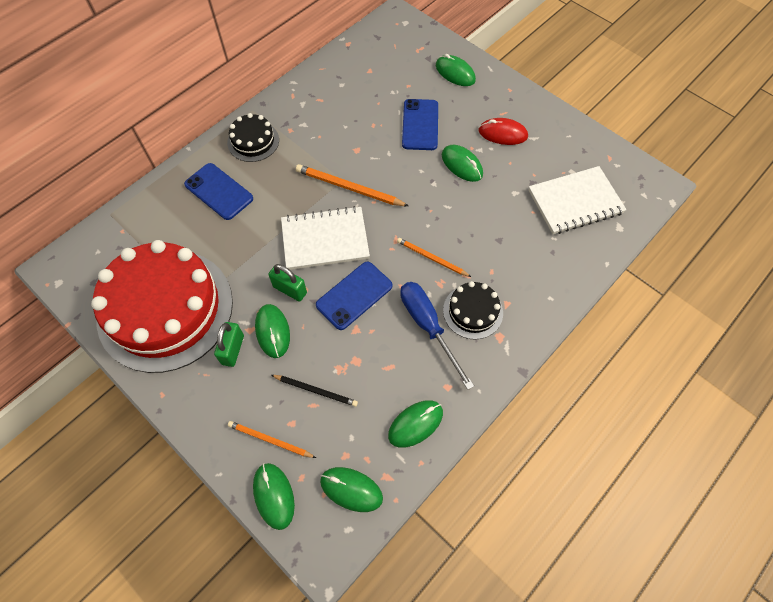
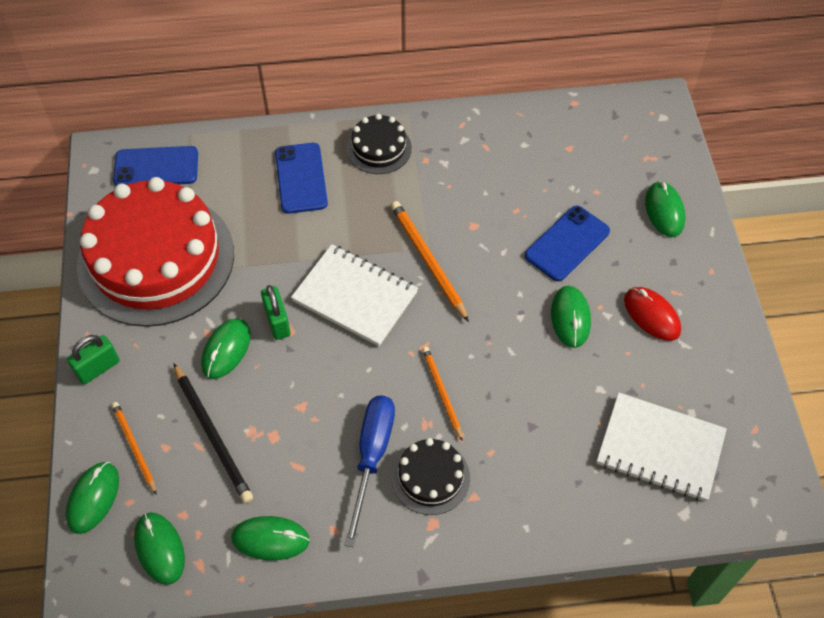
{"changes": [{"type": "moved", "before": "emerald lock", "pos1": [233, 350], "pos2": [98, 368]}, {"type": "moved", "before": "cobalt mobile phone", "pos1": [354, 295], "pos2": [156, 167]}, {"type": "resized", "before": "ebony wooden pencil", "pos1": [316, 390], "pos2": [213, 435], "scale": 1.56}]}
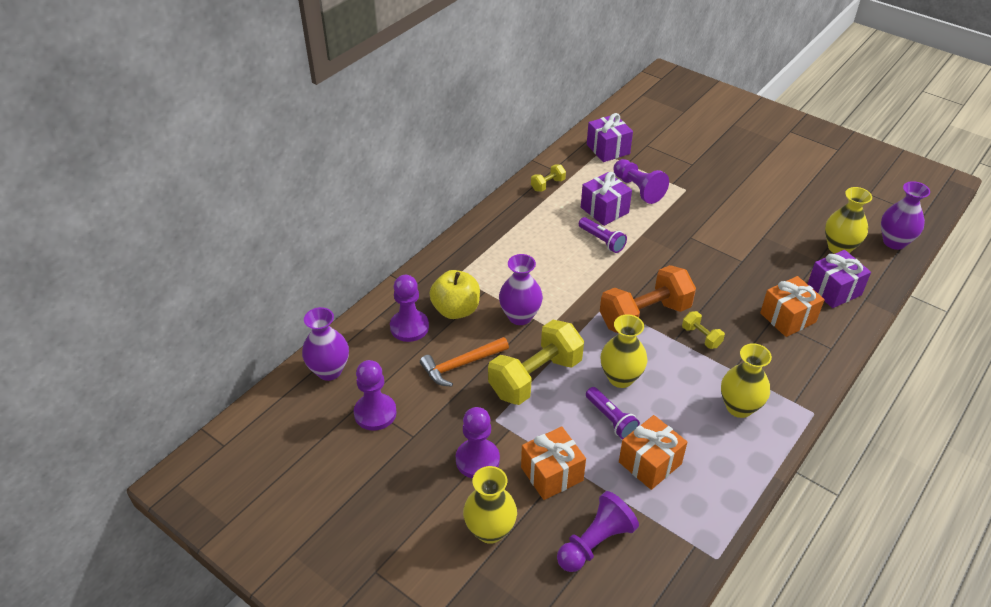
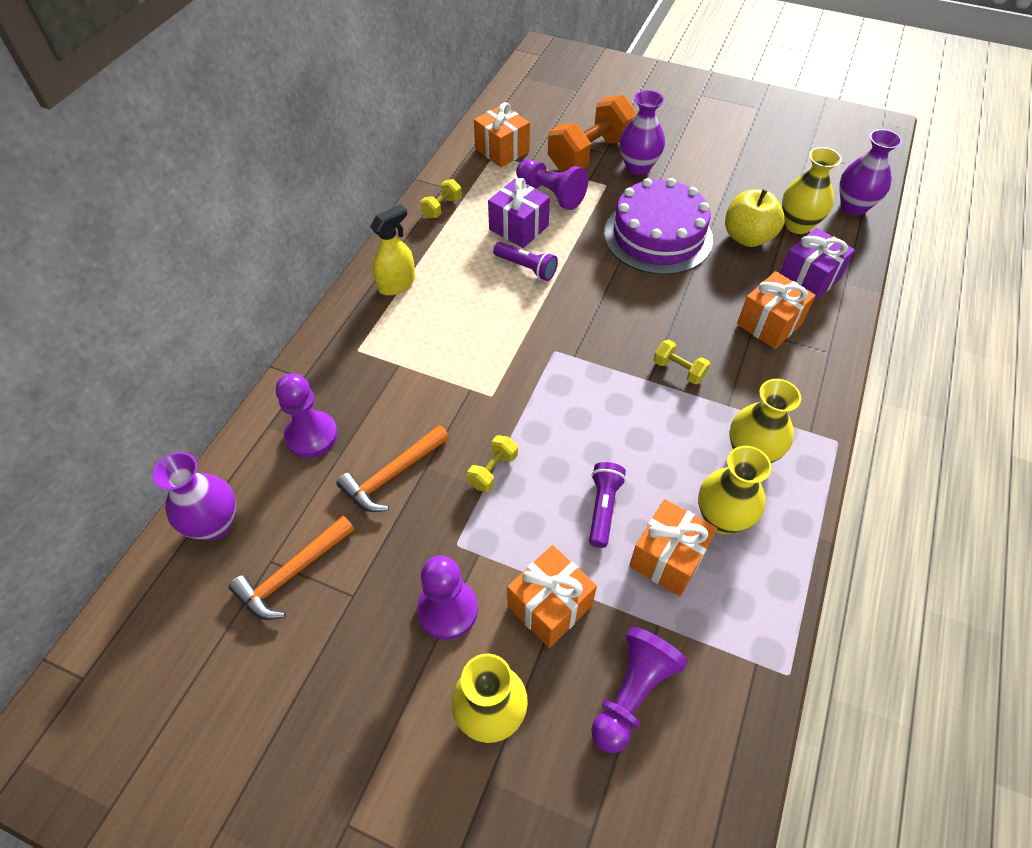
{"changes": [{"type": "added", "after": "golden spray cleaner", "pos2": [397, 284]}, {"type": "added", "after": "violet cake", "pos2": [658, 236]}, {"type": "moved", "before": "golden apple fruit", "pos1": [456, 310], "pos2": [747, 237]}, {"type": "moved", "before": "violet flower vase", "pos1": [520, 316], "pos2": [638, 167]}, {"type": "moved", "before": "orange dumbbell", "pos1": [644, 316], "pos2": [590, 154]}, {"type": "moved", "before": "golden flower vase", "pos1": [620, 378], "pos2": [721, 518]}, {"type": "replaced", "before": "violet chess pawn", "after": "orange claw hammer", "pos1": [375, 413], "pos2": [293, 573]}, {"type": "recoloured", "before": "violet gift", "after": "orange gift", "pos1": [608, 149], "pos2": [502, 150]}, {"type": "turned", "before": "violet flashlight", "pos1": [611, 419], "pos2": [603, 508], "turn": -120}, {"type": "resized", "before": "golden dumbbell", "pos1": [535, 377], "pos2": [493, 470], "scale": 0.45}]}
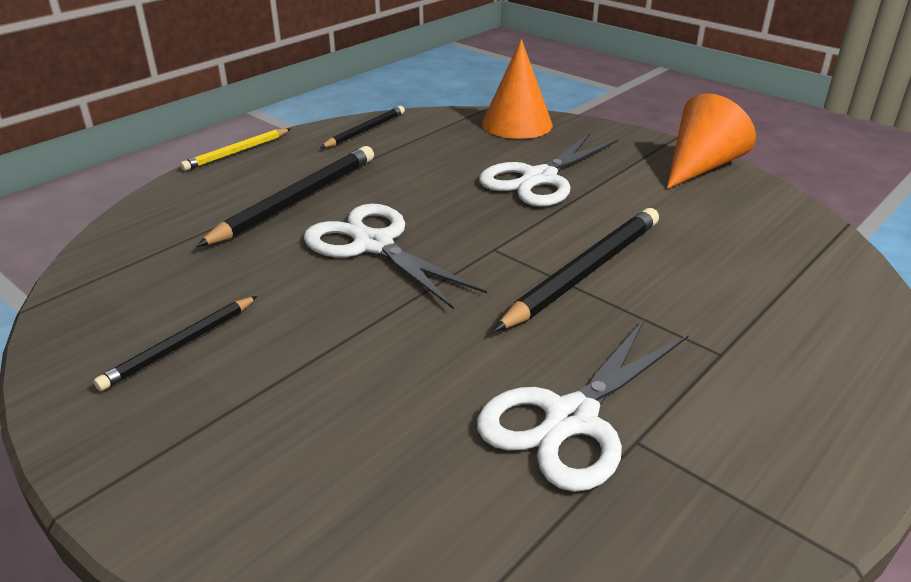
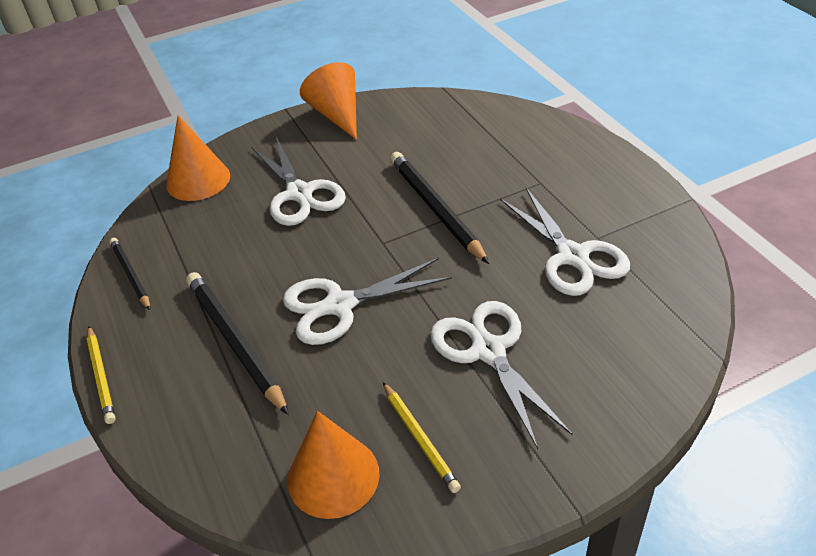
{"changes": [{"type": "added", "after": "orange cone", "pos2": [333, 476]}, {"type": "added", "after": "white scissors", "pos2": [488, 350]}, {"type": "recoloured", "before": "ebony wooden pencil", "after": "golden wooden pencil", "pos1": [180, 345], "pos2": [420, 439]}]}
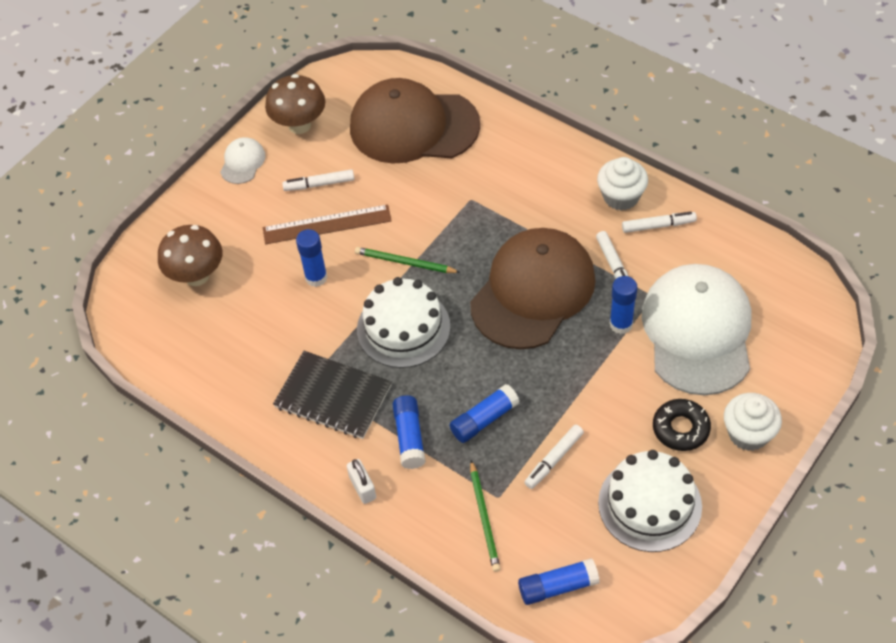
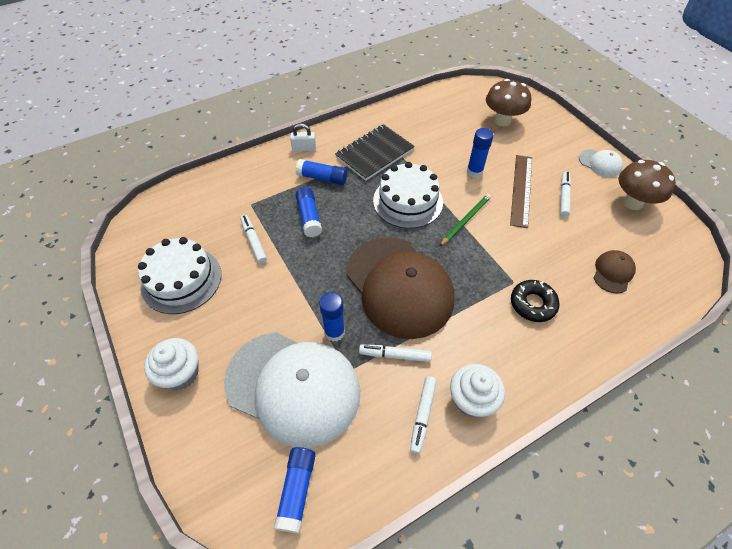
{"changes": [{"type": "removed", "before": "emerald wooden pencil", "pos1": [484, 518]}, {"type": "moved", "before": "cobalt glue stick", "pos1": [557, 587], "pos2": [297, 490]}, {"type": "moved", "before": "ebony doughnut", "pos1": [680, 428], "pos2": [532, 304]}, {"type": "resized", "before": "dark brown baseball cap", "pos1": [413, 126], "pos2": [613, 272], "scale": 0.42}]}
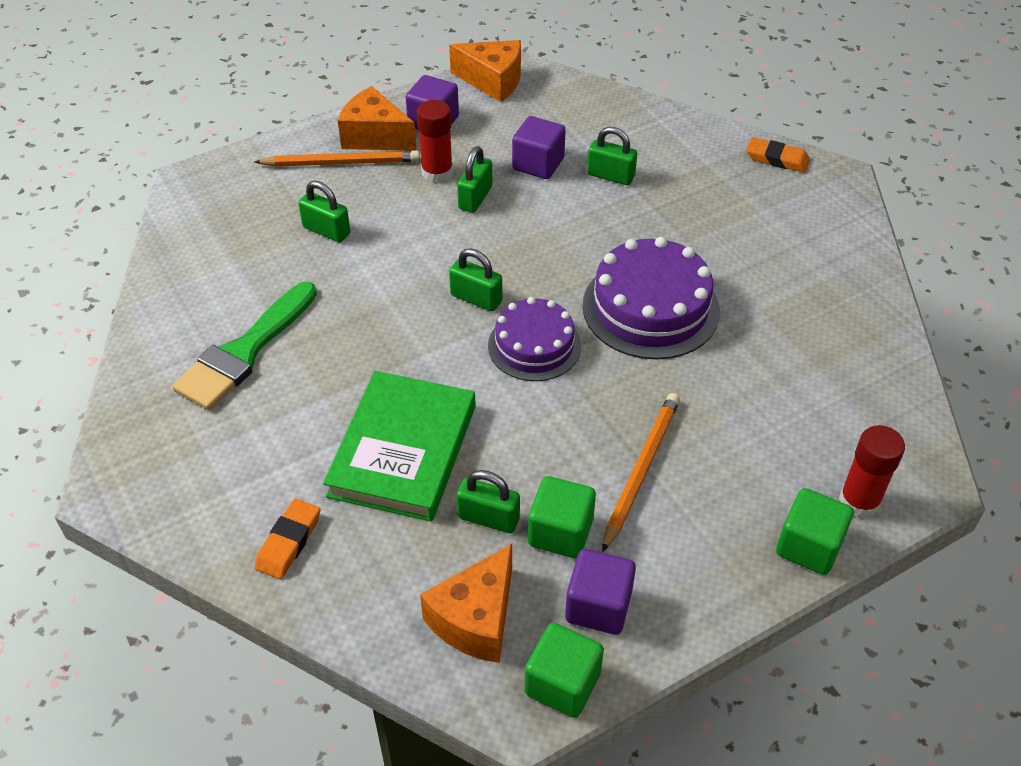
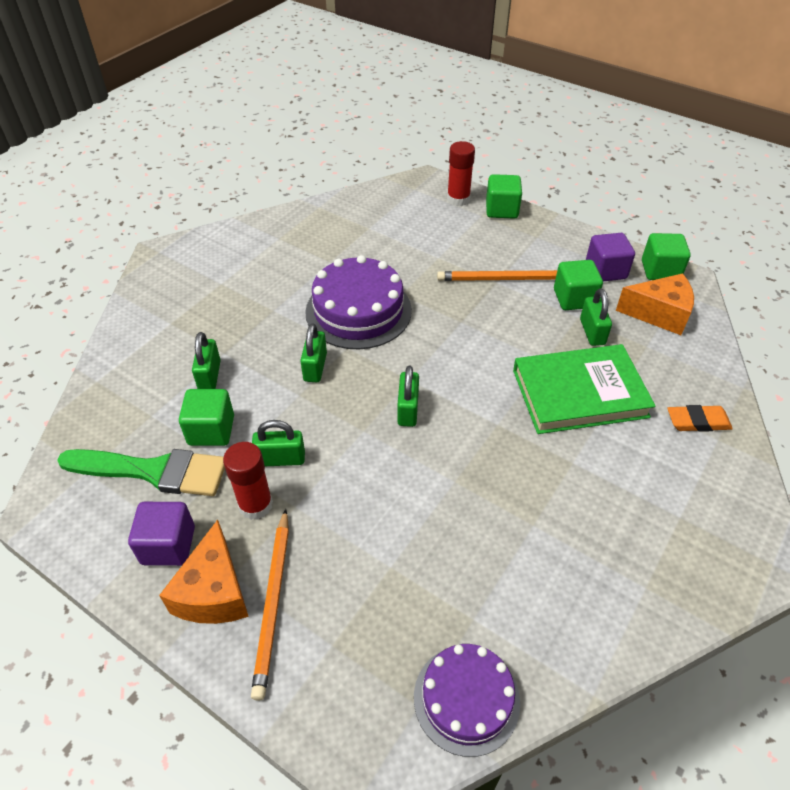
{"changes": [{"type": "removed", "before": "orange cheese wedge", "pos1": [493, 81]}, {"type": "removed", "before": "orange eraser", "pos1": [777, 159]}, {"type": "moved", "before": "emerald paint brush", "pos1": [244, 352], "pos2": [153, 471]}, {"type": "moved", "before": "emerald lock", "pos1": [326, 230], "pos2": [315, 367]}, {"type": "moved", "before": "violet cake", "pos1": [534, 346], "pos2": [466, 699]}, {"type": "recoloured", "before": "violet cube", "after": "emerald cube", "pos1": [538, 164], "pos2": [211, 430]}, {"type": "turned", "before": "orange wooden pencil", "pos1": [341, 163], "pos2": [273, 603], "turn": -150}]}
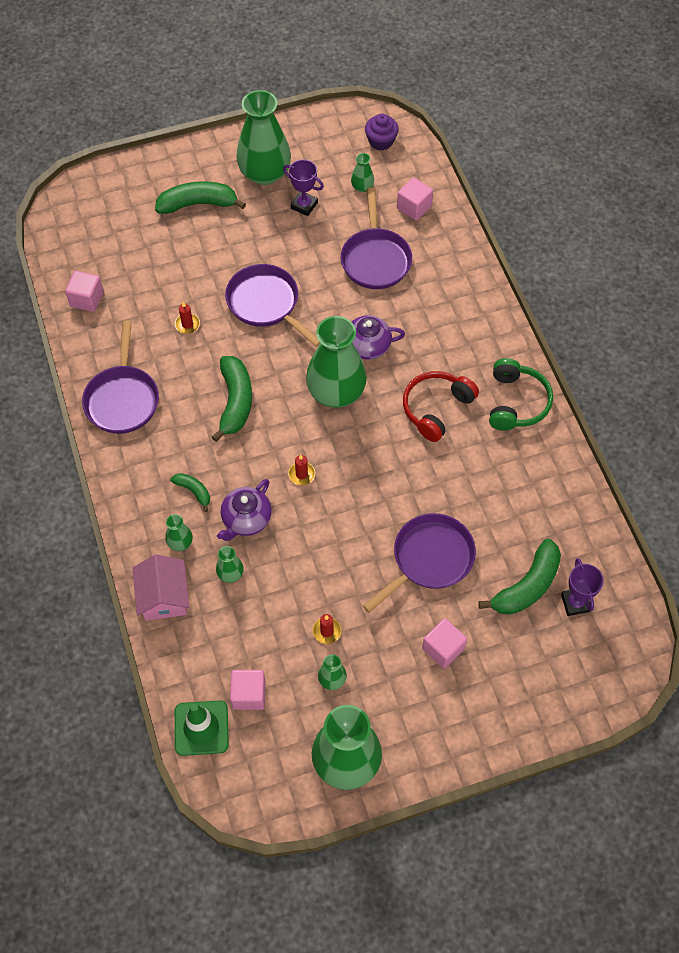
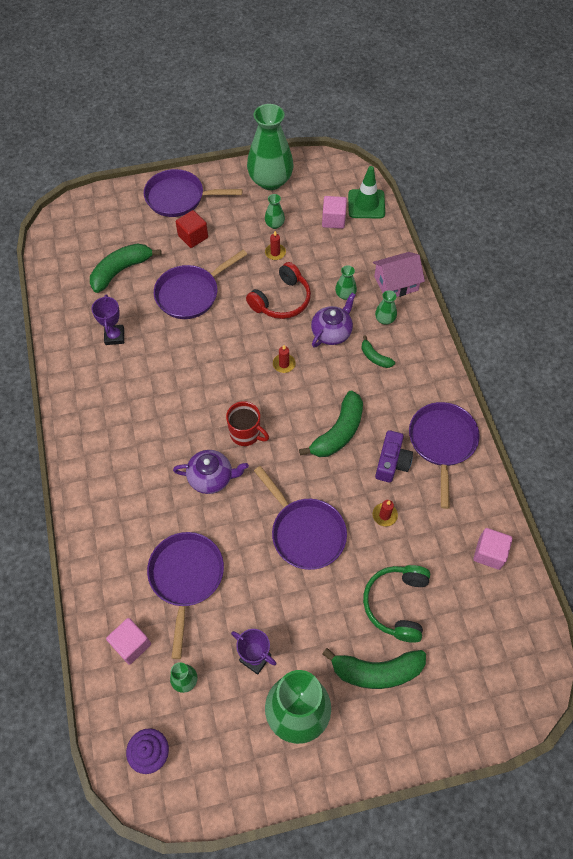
{"changes": [{"type": "added", "after": "violet skillet", "pos2": [179, 198]}, {"type": "added", "after": "violet photo camera", "pos2": [391, 462]}, {"type": "moved", "before": "scarlet over-ear headphones", "pos1": [436, 408], "pos2": [281, 300]}, {"type": "moved", "before": "emerald over-ear headphones", "pos1": [516, 402], "pos2": [397, 604]}, {"type": "moved", "before": "violet trophy", "pos1": [575, 603], "pos2": [114, 336]}, {"type": "replaced", "before": "emerald flower vase", "after": "scarlet tea mug", "pos1": [336, 392], "pos2": [246, 434]}, {"type": "recoloured", "before": "rose-pink cube", "after": "scarlet cube", "pos1": [443, 648], "pos2": [193, 237]}, {"type": "turned", "before": "rose-pink house", "pos1": [164, 596], "pos2": [396, 283], "turn": 75}, {"type": "turned", "before": "emerald banana", "pos1": [235, 401], "pos2": [338, 432], "turn": -150}]}
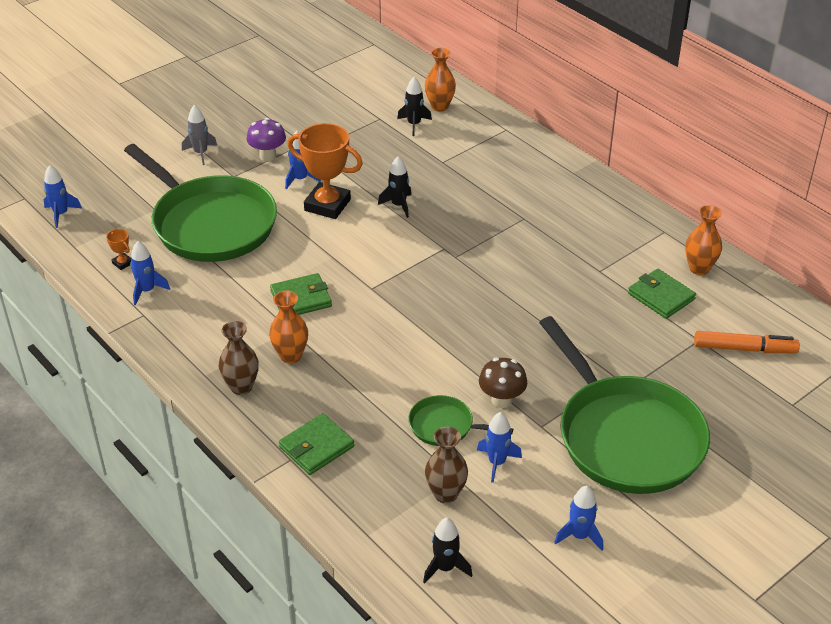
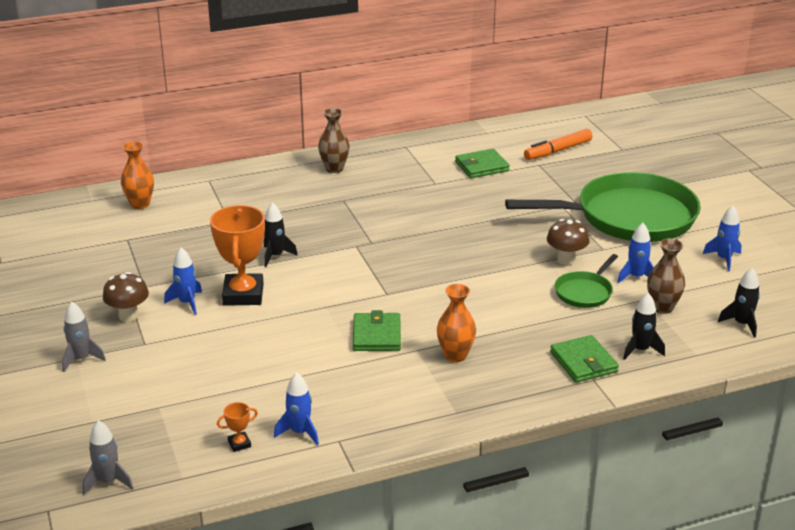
{"changes": [{"type": "removed", "before": "emerald skillet", "pos1": [211, 224]}, {"type": "removed", "before": "orange flower vase", "pos1": [699, 268]}, {"type": "moved", "before": "dark brown flower vase", "pos1": [241, 387], "pos2": [334, 169]}, {"type": "moved", "before": "ebony rocket", "pos1": [414, 124], "pos2": [640, 350]}, {"type": "recoloured", "before": "cobalt rocket", "after": "ash-grey rocket", "pos1": [61, 214], "pos2": [108, 481]}, {"type": "recoloured", "before": "violet toadstool", "after": "dark brown toadstool", "pos1": [268, 156], "pos2": [128, 316]}, {"type": "turned", "before": "orange trophy", "pos1": [327, 205], "pos2": [243, 294], "turn": -45}, {"type": "turned", "before": "orange marker", "pos1": [744, 349], "pos2": [557, 151], "turn": -150}]}
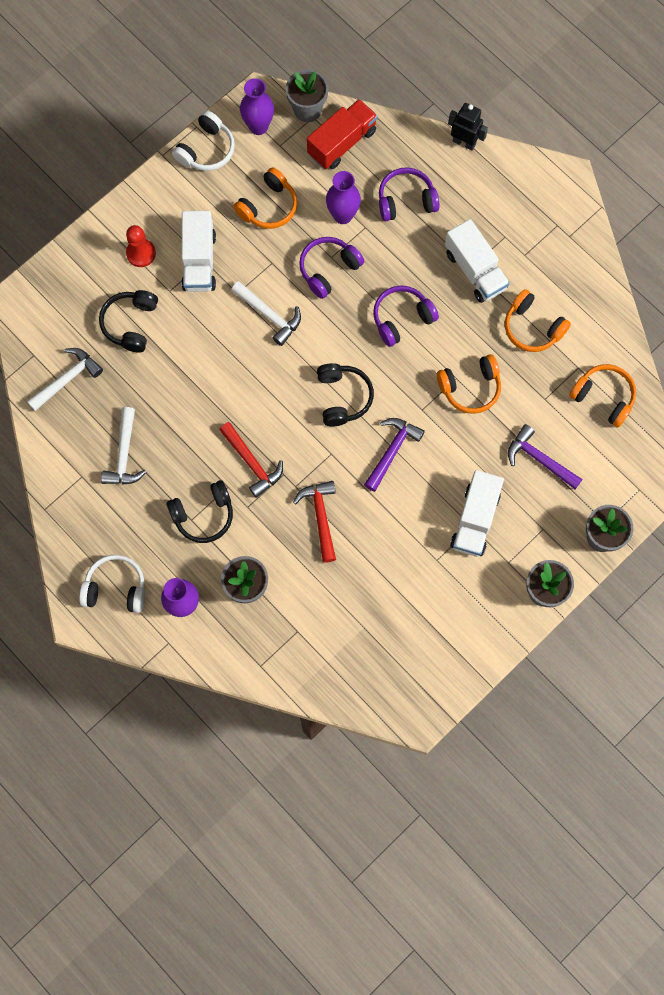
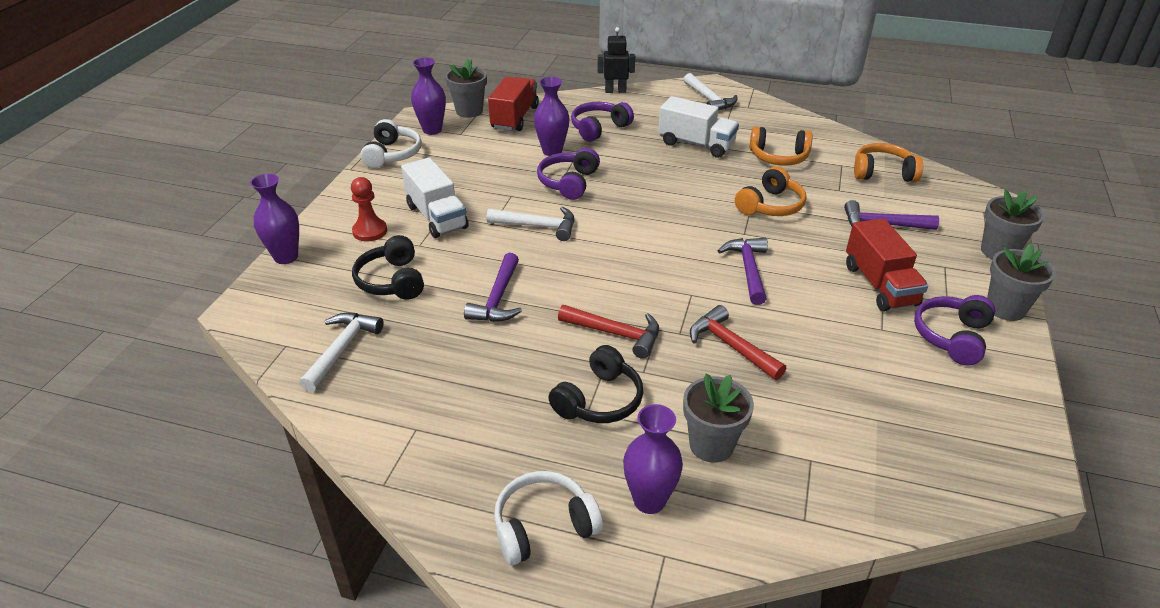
{"changes": [{"type": "removed", "before": "orange over-ear headphones", "pos1": [268, 206]}, {"type": "removed", "before": "ebony over-ear headphones", "pos1": [343, 397]}, {"type": "added", "after": "violet flower vase", "pos2": [286, 257]}, {"type": "added", "after": "violet claw hammer", "pos2": [498, 298]}, {"type": "moved", "before": "white claw hammer", "pos1": [124, 454], "pos2": [709, 99]}, {"type": "moved", "before": "violet over-ear headphones", "pos1": [402, 318], "pos2": [952, 337]}, {"type": "recoloured", "before": "white toy truck", "after": "scarlet toy truck", "pos1": [475, 520], "pos2": [880, 285]}]}
